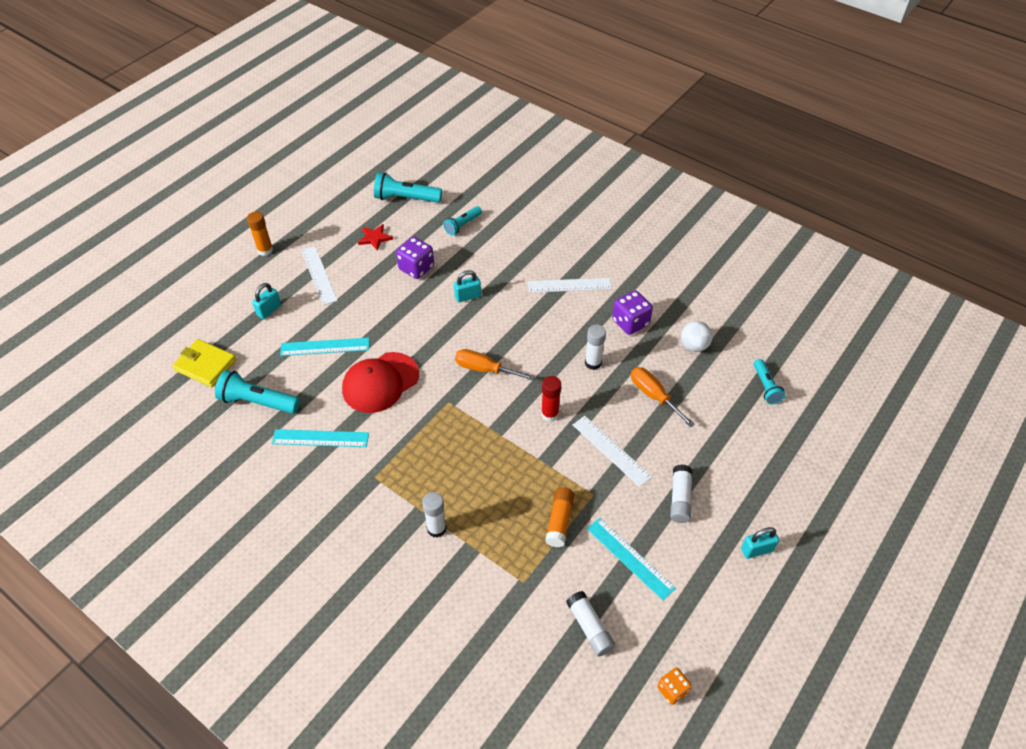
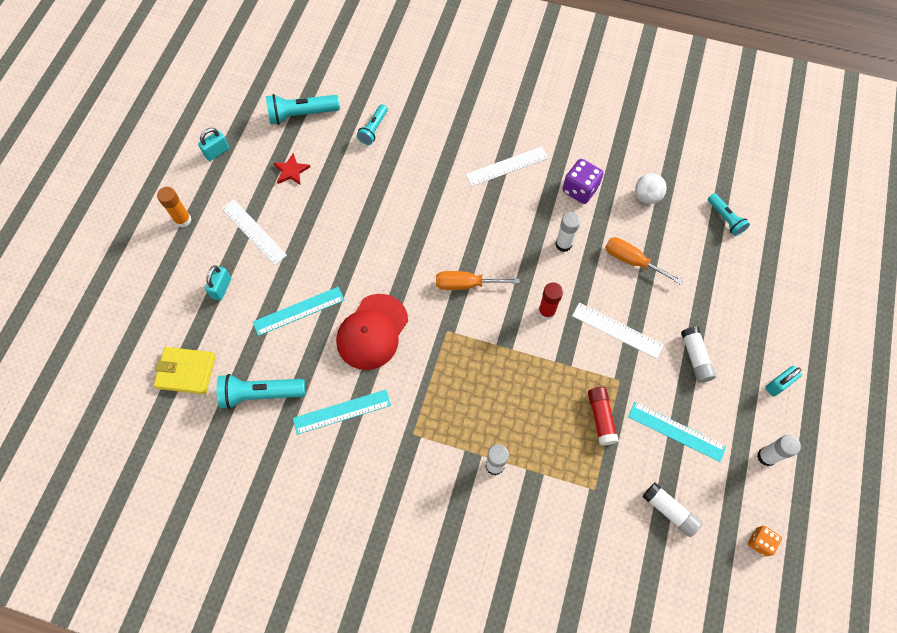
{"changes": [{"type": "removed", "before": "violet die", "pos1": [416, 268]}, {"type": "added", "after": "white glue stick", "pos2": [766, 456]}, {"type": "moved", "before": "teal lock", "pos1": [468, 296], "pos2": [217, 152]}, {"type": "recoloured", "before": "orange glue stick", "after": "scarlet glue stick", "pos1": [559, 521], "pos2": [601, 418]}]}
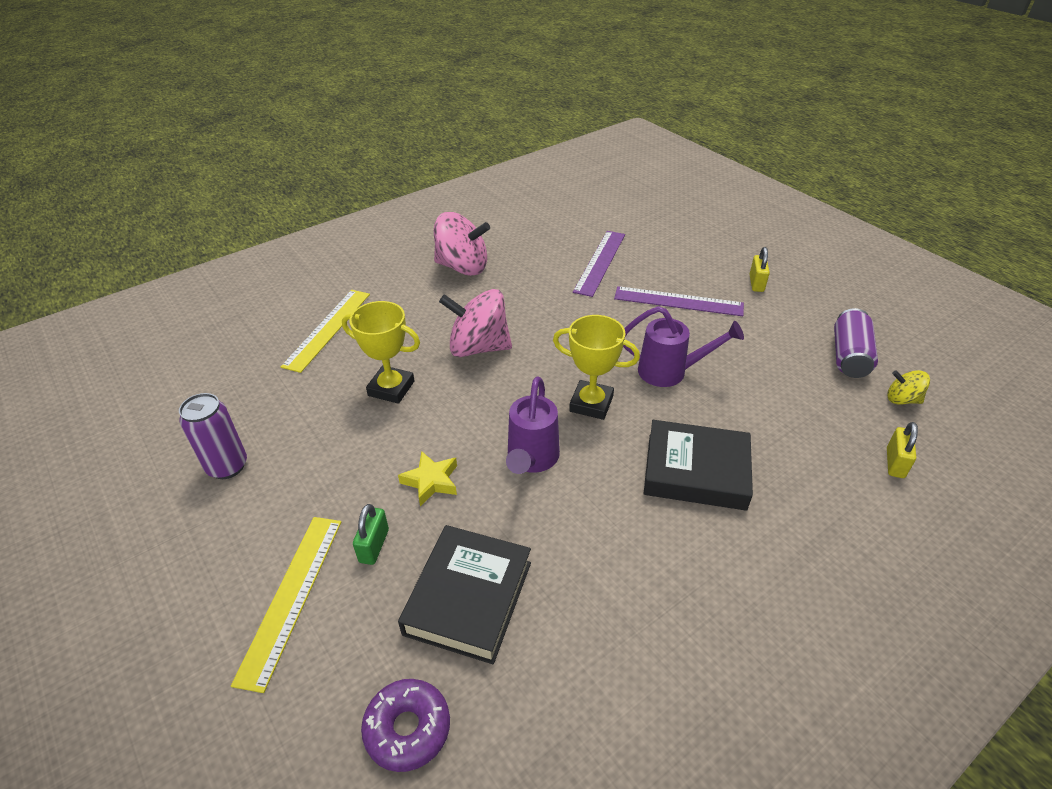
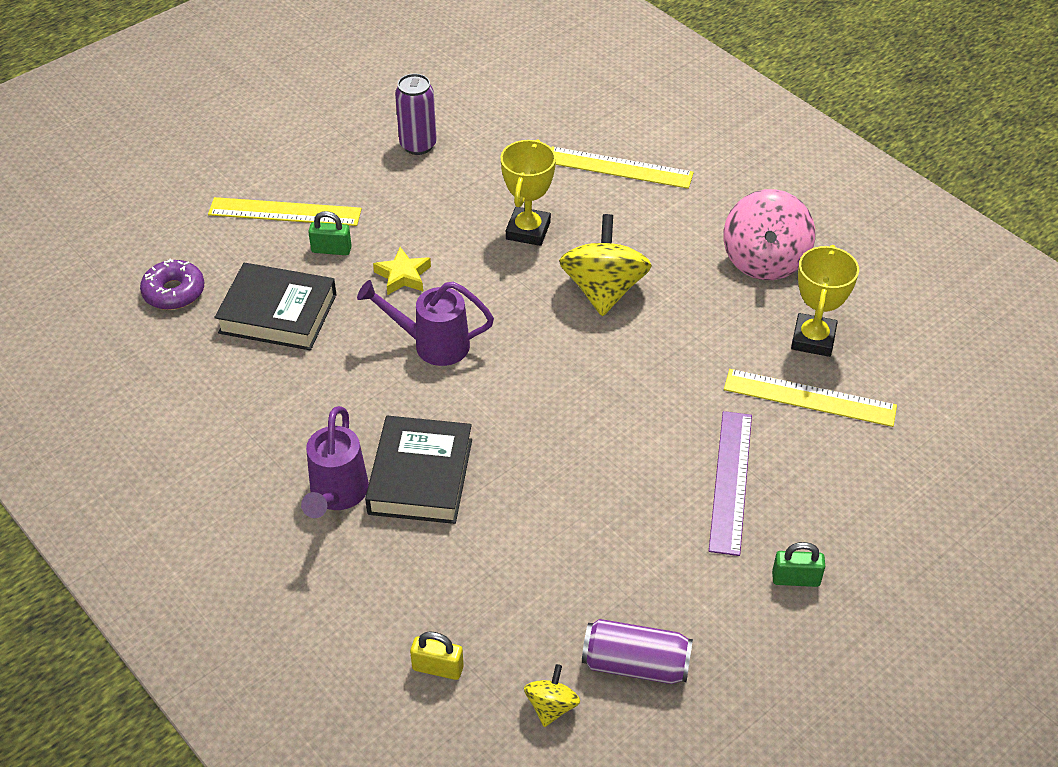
{"changes": [{"type": "moved", "before": "golden trophy", "pos1": [591, 404], "pos2": [813, 339]}, {"type": "moved", "before": "violet watering can", "pos1": [670, 372], "pos2": [336, 496]}, {"type": "recoloured", "before": "rose-pink whirligig", "after": "golden whirligig", "pos1": [478, 347], "pos2": [603, 290]}, {"type": "recoloured", "before": "violet straightedge", "after": "golden straightedge", "pos1": [600, 262], "pos2": [809, 398]}, {"type": "recoloured", "before": "golden lock", "after": "emerald lock", "pos1": [756, 283], "pos2": [795, 579]}]}
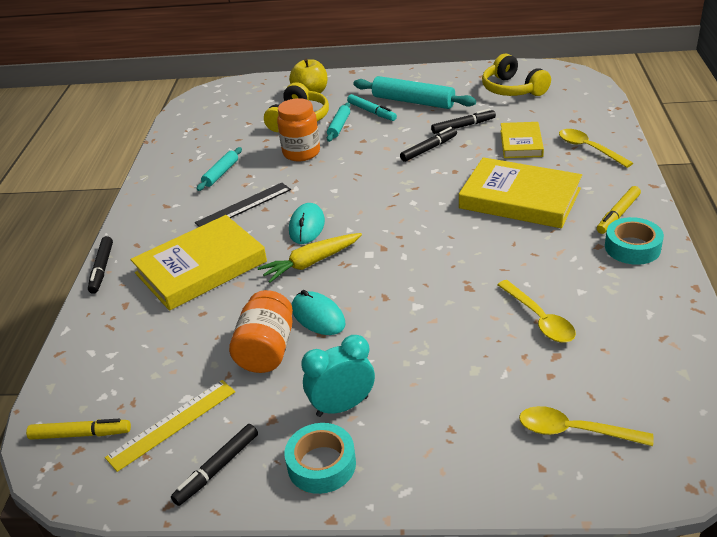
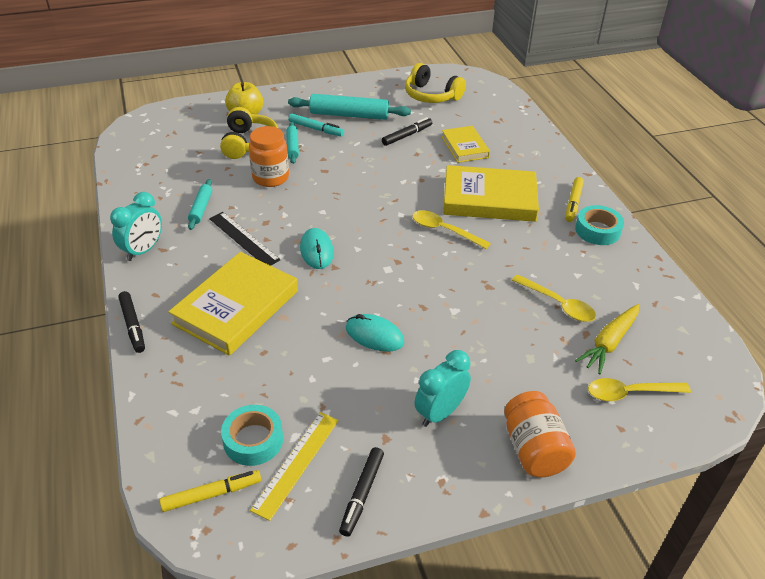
{"changes": [{"type": "removed", "before": "ebony marker", "pos1": [429, 149]}, {"type": "added", "after": "teal bedside clock", "pos2": [143, 250]}, {"type": "moved", "before": "orange preserve jar", "pos1": [266, 350], "pos2": [533, 449]}, {"type": "moved", "before": "golden carrot", "pos1": [311, 263], "pos2": [609, 343]}, {"type": "moved", "before": "teal sticky tape", "pos1": [321, 464], "pos2": [253, 440]}, {"type": "moved", "before": "golden tablespoon", "pos1": [588, 149], "pos2": [444, 230]}, {"type": "turned", "before": "ebony straightedge", "pos1": [243, 206], "pos2": [243, 239], "turn": -75}]}
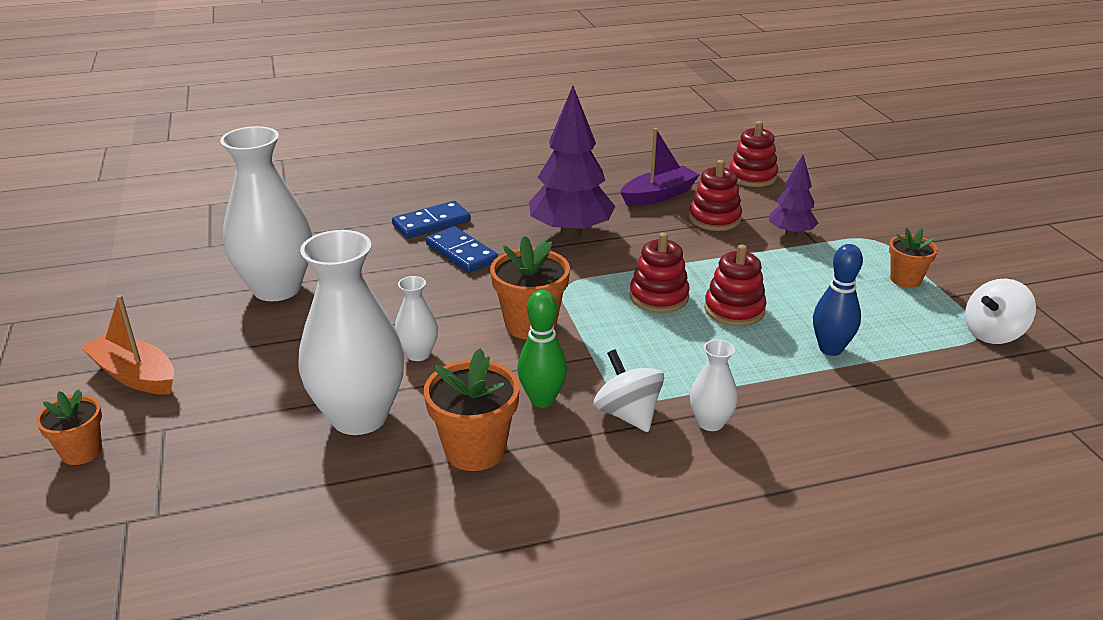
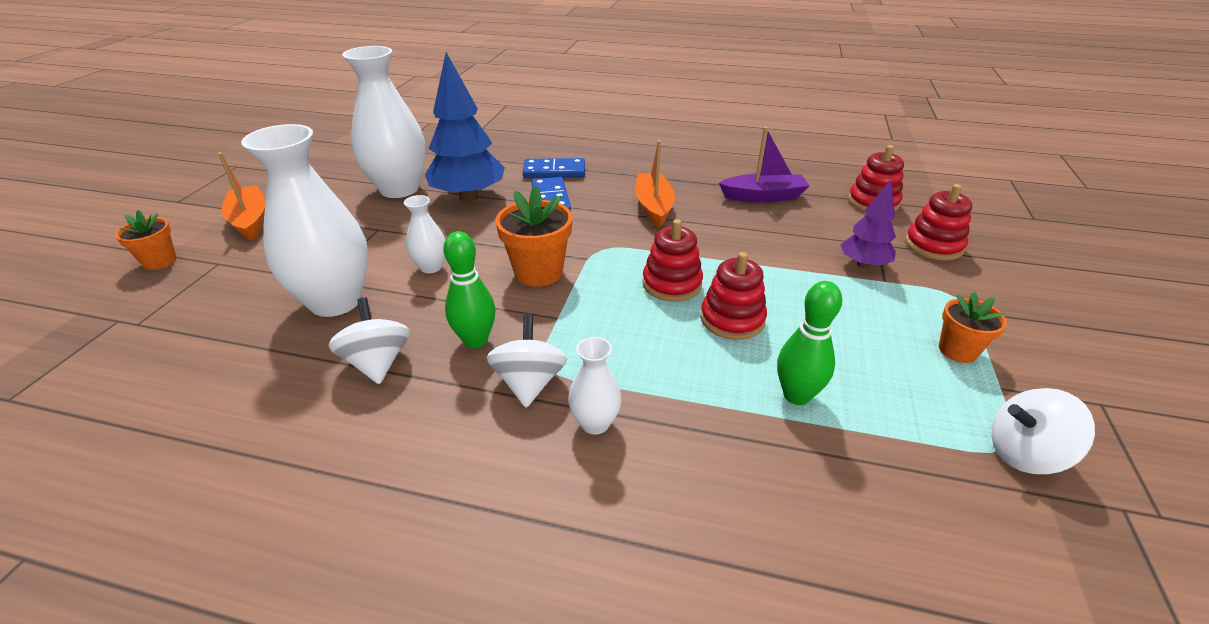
{"changes": [{"type": "added", "after": "cobalt tree", "pos2": [468, 197]}, {"type": "moved", "before": "scarlet stacking rings", "pos1": [714, 219], "pos2": [933, 246]}, {"type": "replaced", "before": "orange flower pot", "after": "white whirligig", "pos1": [475, 450], "pos2": [377, 363]}, {"type": "replaced", "before": "violet tree", "after": "orange boat", "pos1": [571, 232], "pos2": [653, 207]}, {"type": "recoloured", "before": "cobalt skittle", "after": "emerald skittle", "pos1": [830, 349], "pos2": [796, 395]}]}
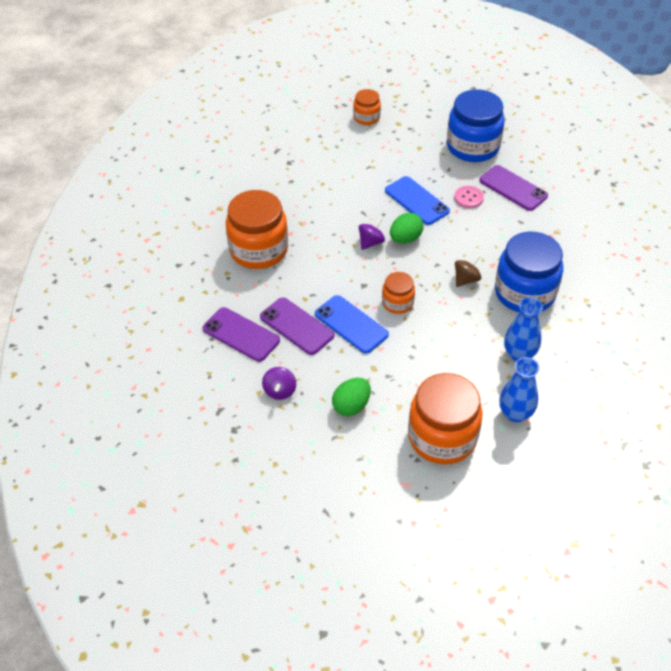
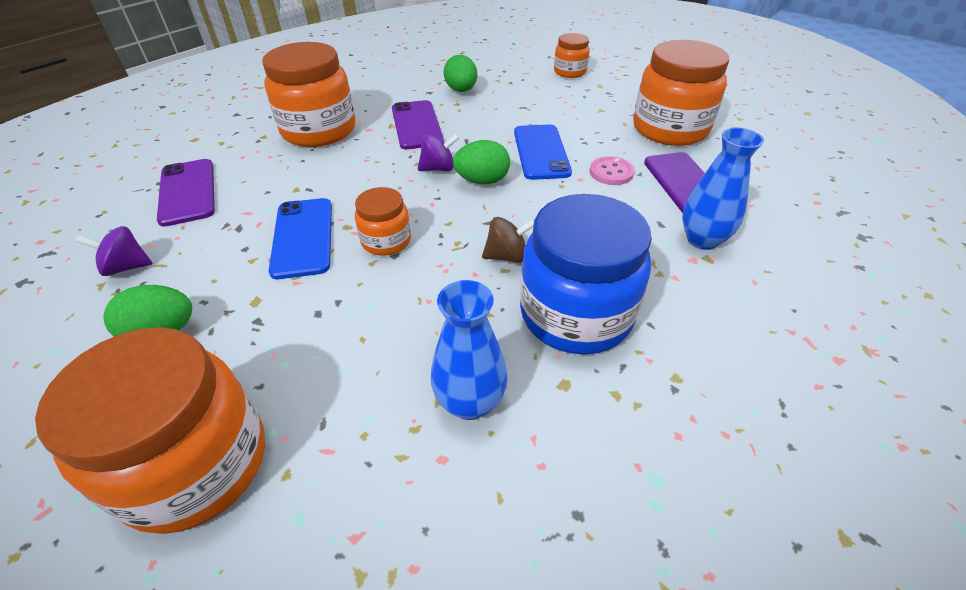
{"changes": [{"type": "added", "after": "emerald egg shape", "pos2": [461, 90]}, {"type": "moved", "before": "violet mobile phone", "pos1": [296, 326], "pos2": [416, 125]}, {"type": "moved", "before": "cobalt flower vase", "pos1": [515, 414], "pos2": [702, 240]}, {"type": "recoloured", "before": "cobalt preserve jar", "after": "orange preserve jar", "pos1": [472, 147], "pos2": [670, 129]}, {"type": "turned", "before": "violet whirligig", "pos1": [280, 391], "pos2": [126, 267], "turn": 45}]}
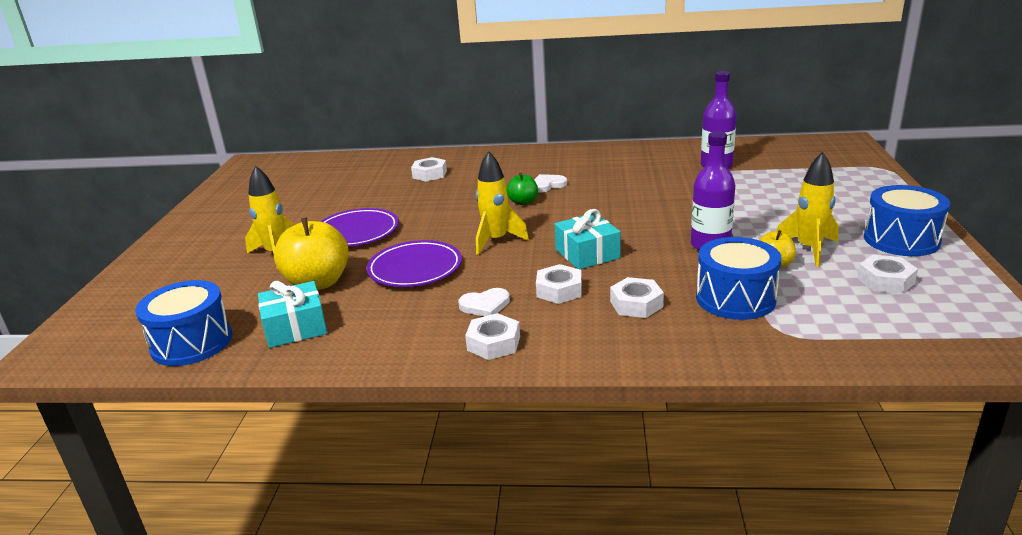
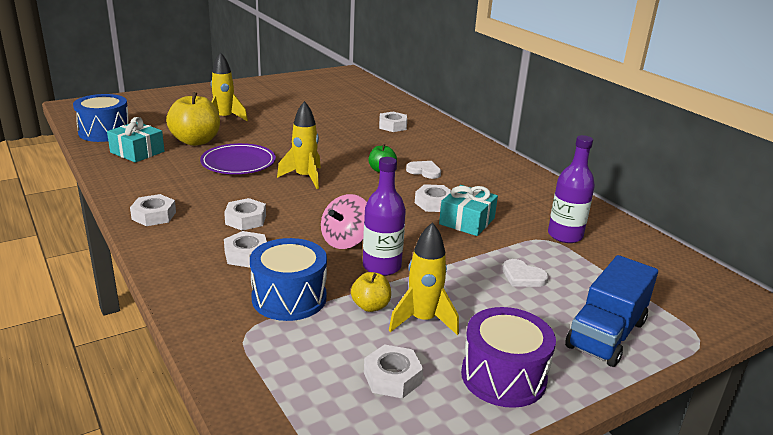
{"changes": [{"type": "removed", "before": "violet dinner plate", "pos1": [356, 232]}, {"type": "added", "after": "rose-pink whirligig", "pos2": [345, 241]}, {"type": "added", "after": "white hex nut", "pos2": [434, 203]}, {"type": "added", "after": "cobalt toy truck", "pos2": [606, 334]}, {"type": "moved", "before": "white love heart", "pos1": [485, 305], "pos2": [523, 276]}, {"type": "moved", "before": "teal gift", "pos1": [587, 254], "pos2": [467, 221]}, {"type": "recoloured", "before": "cobalt snare drum", "after": "violet snare drum", "pos1": [901, 240], "pos2": [503, 376]}]}
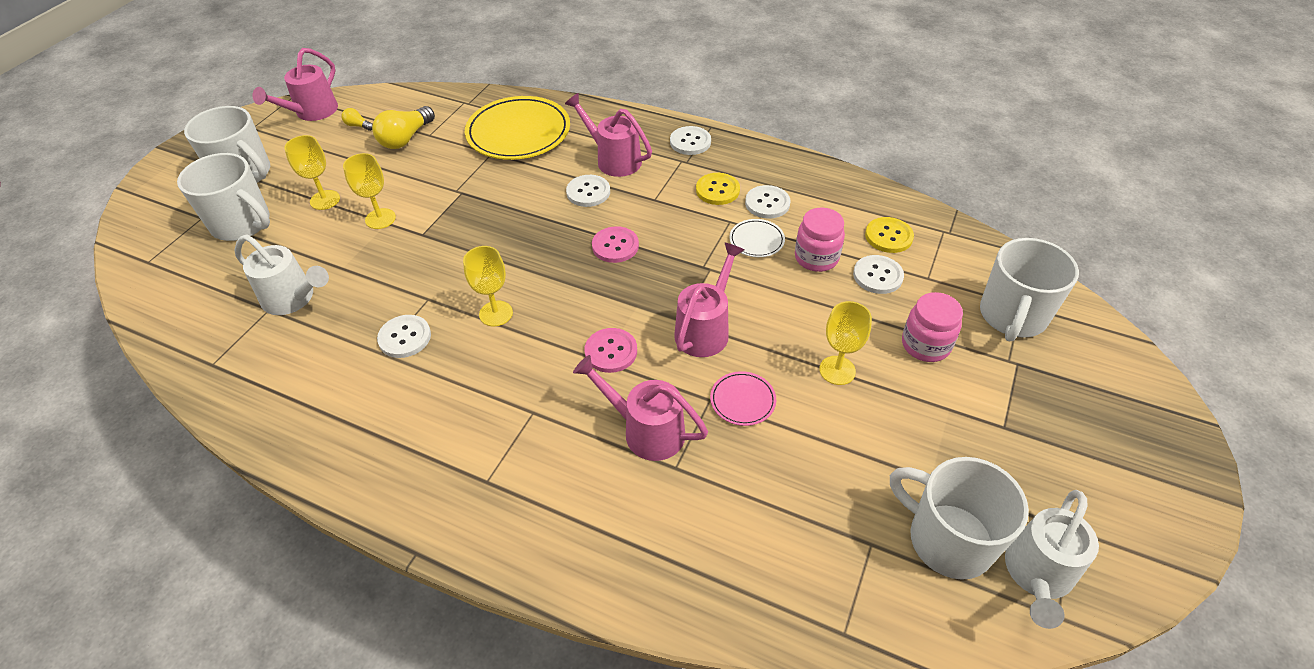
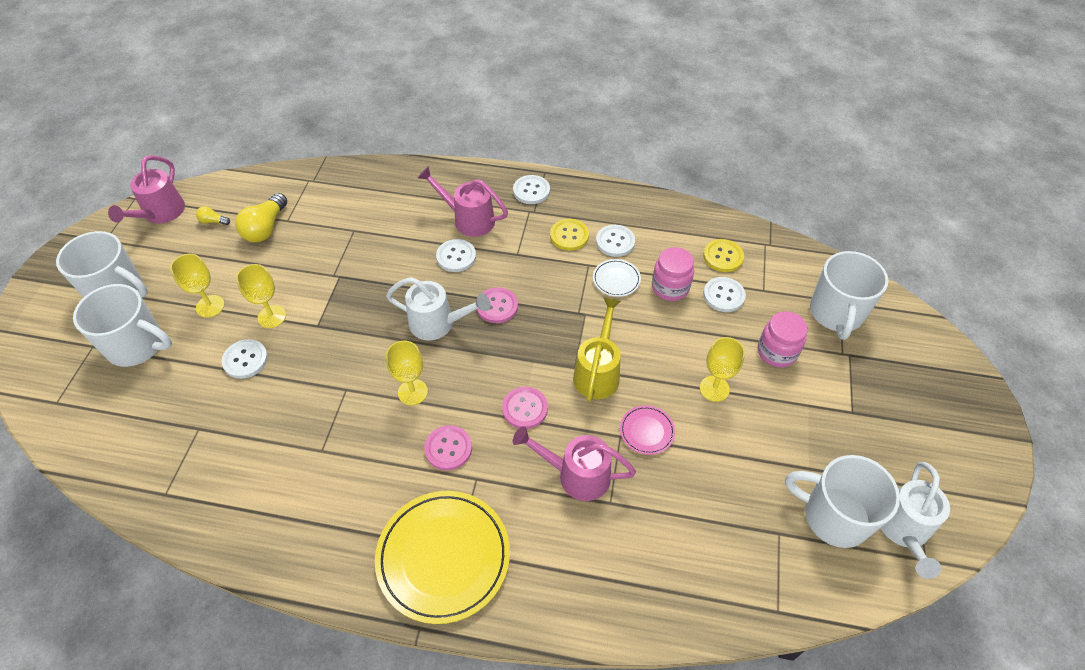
{"changes": [{"type": "added", "after": "rose-pink sewing button", "pos2": [448, 448]}, {"type": "moved", "before": "white watering can", "pos1": [294, 299], "pos2": [438, 324]}, {"type": "moved", "before": "white sewing button", "pos1": [405, 337], "pos2": [245, 360]}, {"type": "moved", "before": "golden dinner plate", "pos1": [518, 132], "pos2": [443, 557]}, {"type": "recoloured", "before": "rose-pink watering can", "after": "golden watering can", "pos1": [706, 329], "pos2": [598, 371]}]}
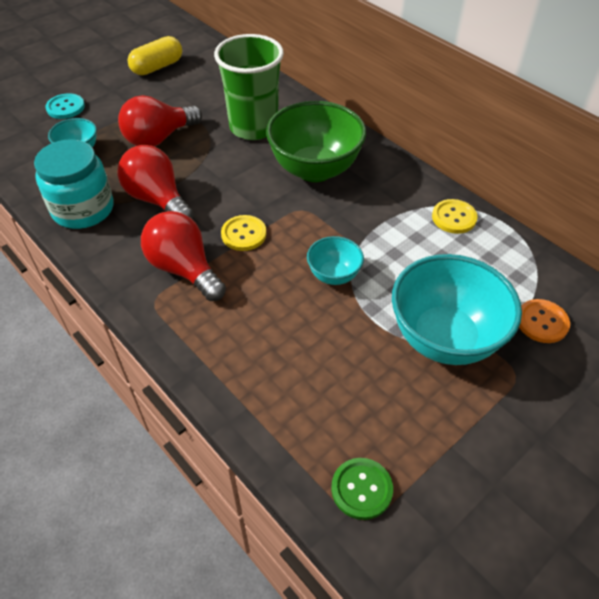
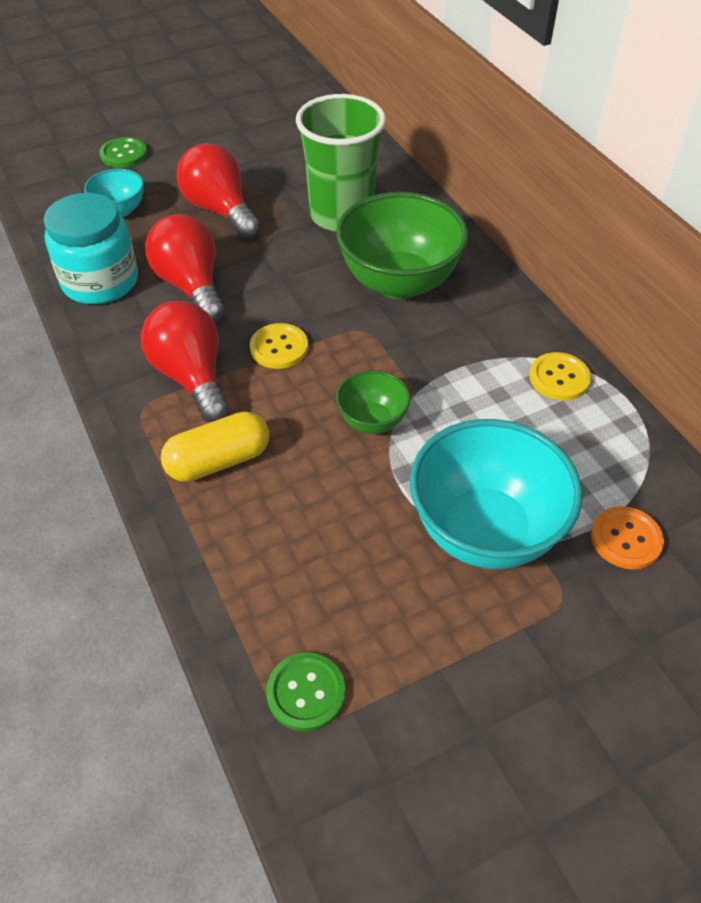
{"changes": [{"type": "moved", "before": "golden pill", "pos1": [157, 67], "pos2": [218, 461]}, {"type": "recoloured", "before": "teal sewing button", "after": "emerald sewing button", "pos1": [65, 107], "pos2": [124, 154]}, {"type": "recoloured", "before": "teal serving bowl", "after": "emerald serving bowl", "pos1": [334, 275], "pos2": [372, 421]}, {"type": "turned", "before": "scarlet light bulb", "pos1": [159, 138], "pos2": [220, 210], "turn": 75}]}
